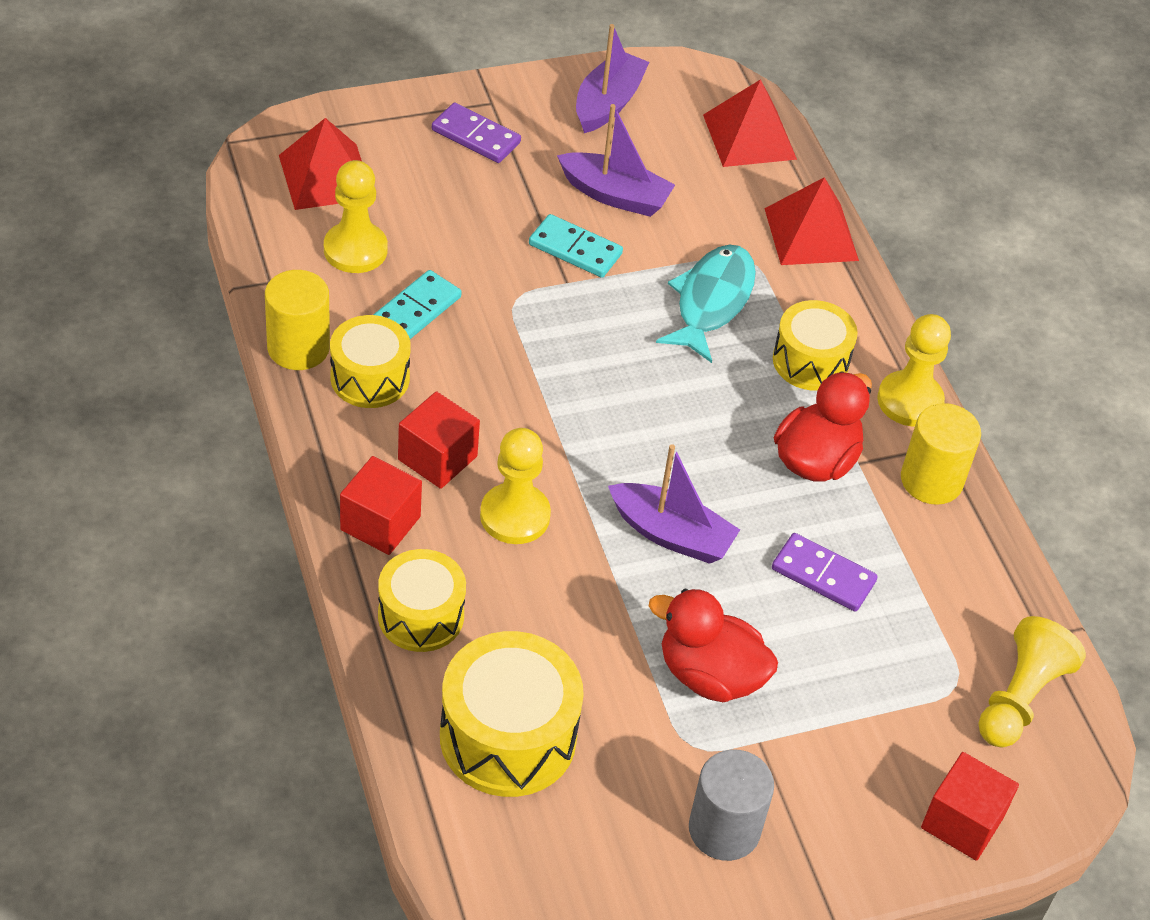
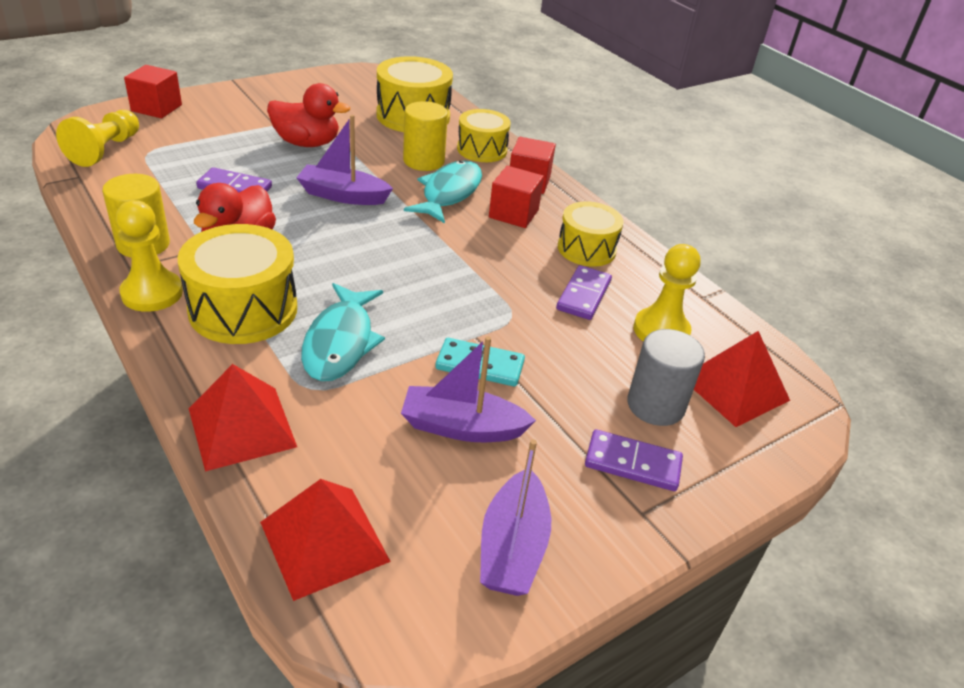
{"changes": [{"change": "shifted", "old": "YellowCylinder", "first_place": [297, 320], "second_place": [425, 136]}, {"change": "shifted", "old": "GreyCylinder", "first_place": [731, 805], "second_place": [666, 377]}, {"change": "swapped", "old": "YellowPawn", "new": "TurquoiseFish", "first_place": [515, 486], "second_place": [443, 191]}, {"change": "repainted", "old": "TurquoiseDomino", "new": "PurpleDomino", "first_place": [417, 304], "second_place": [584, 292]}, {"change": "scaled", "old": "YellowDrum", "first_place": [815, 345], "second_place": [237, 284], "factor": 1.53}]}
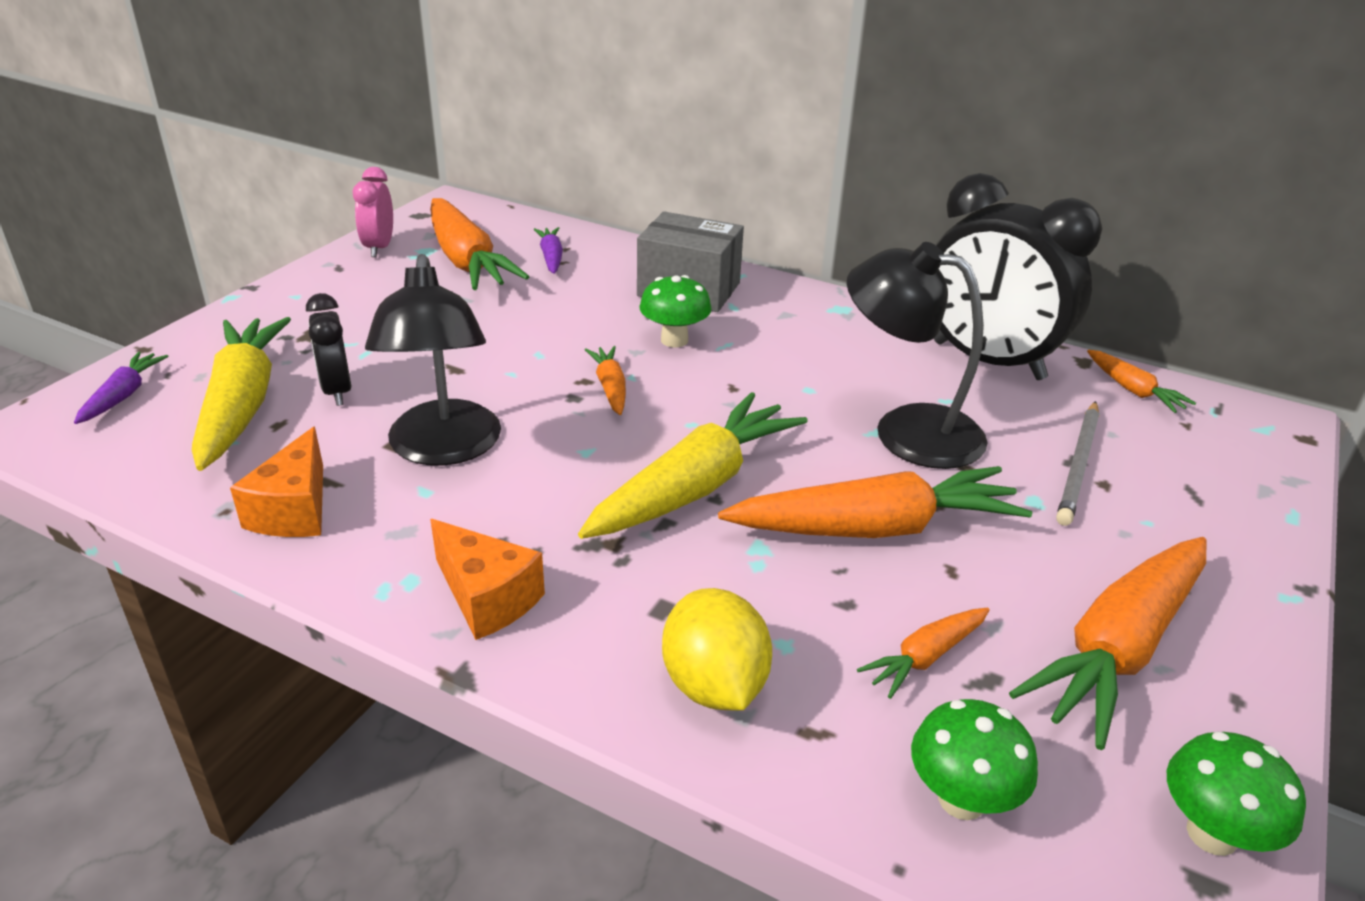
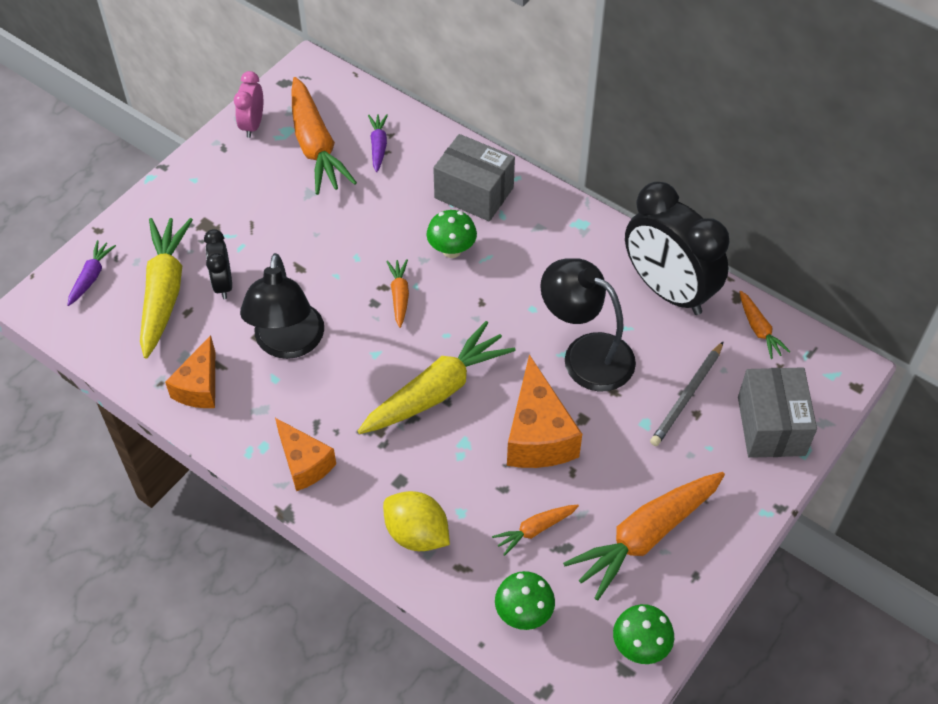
{"changes": [{"change": "new", "new": "GreyBox", "second_place": [777, 412]}, {"change": "swapped", "old": "OrangeCarrot", "new": "OrangeCheese", "first_place": [875, 502], "second_place": [544, 411]}, {"change": "rotated", "old": "YellowLemon", "first_place": [717, 649], "second_place": [416, 521], "degrees": -45}]}
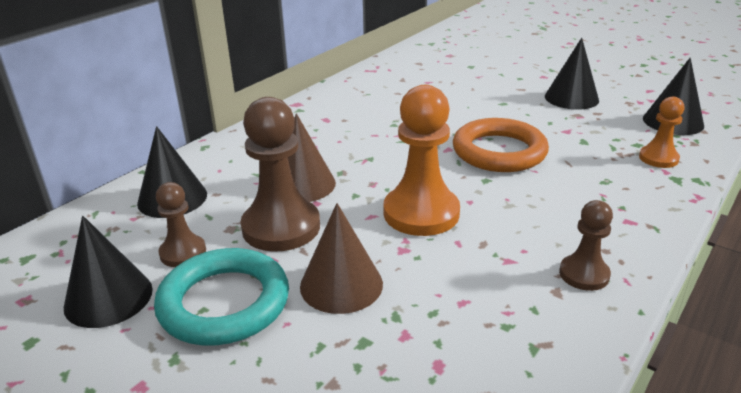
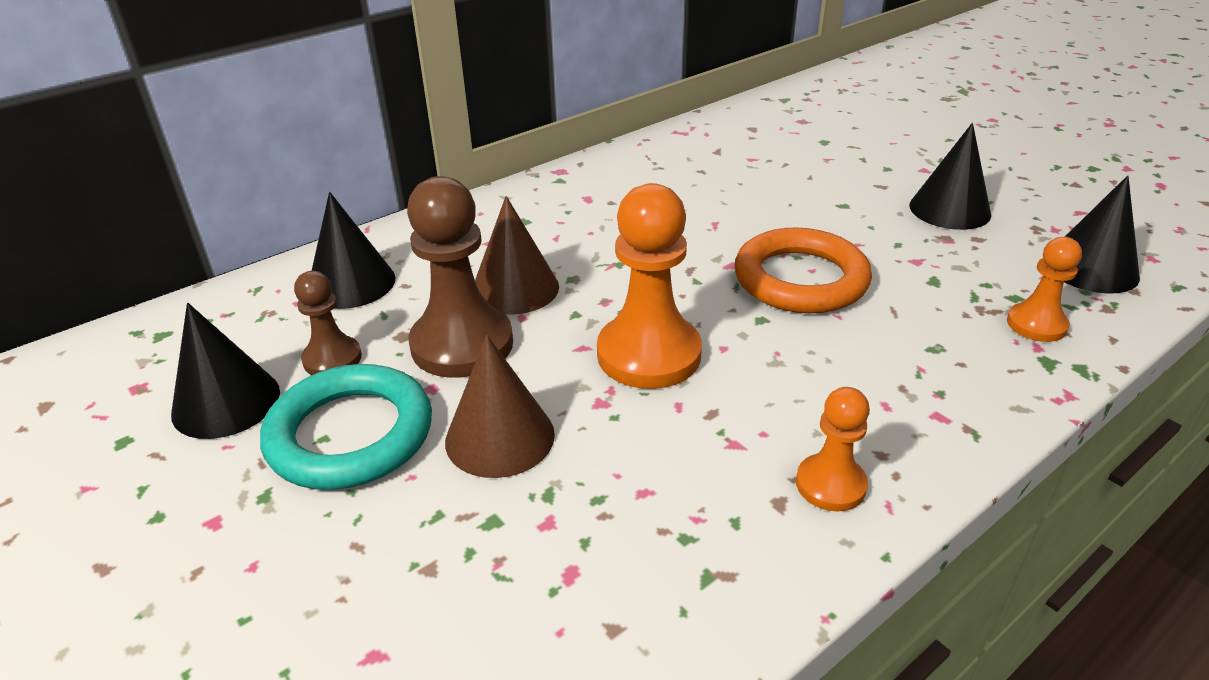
{"changes": [{"change": "repainted", "old": "BrownPawn", "new": "OrangePawn", "first_place": [586, 245], "second_place": [833, 449]}]}
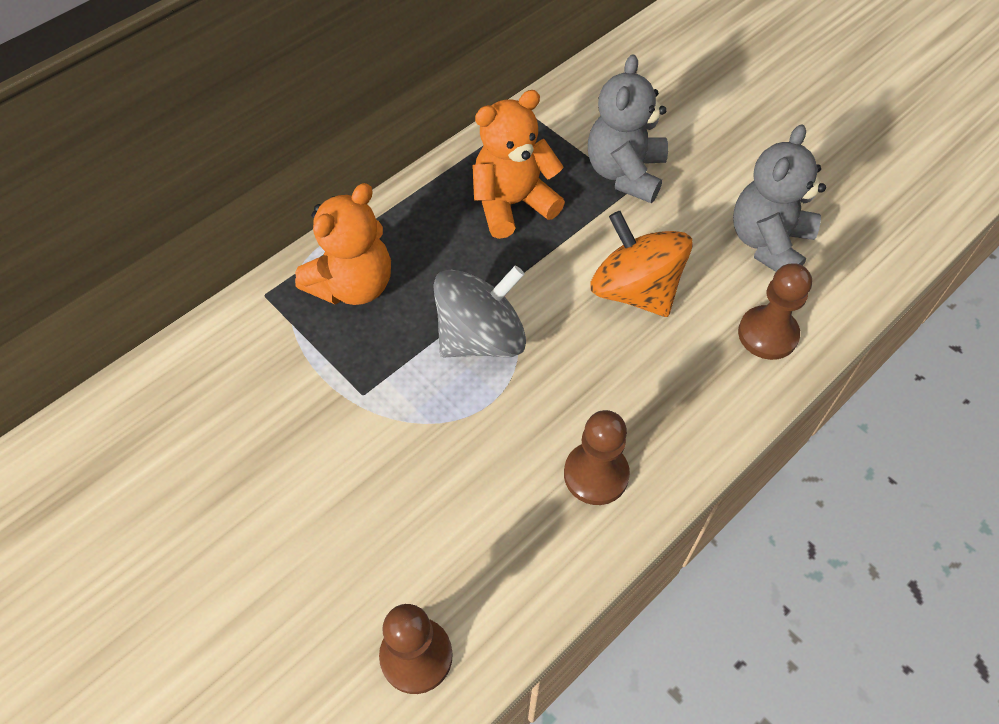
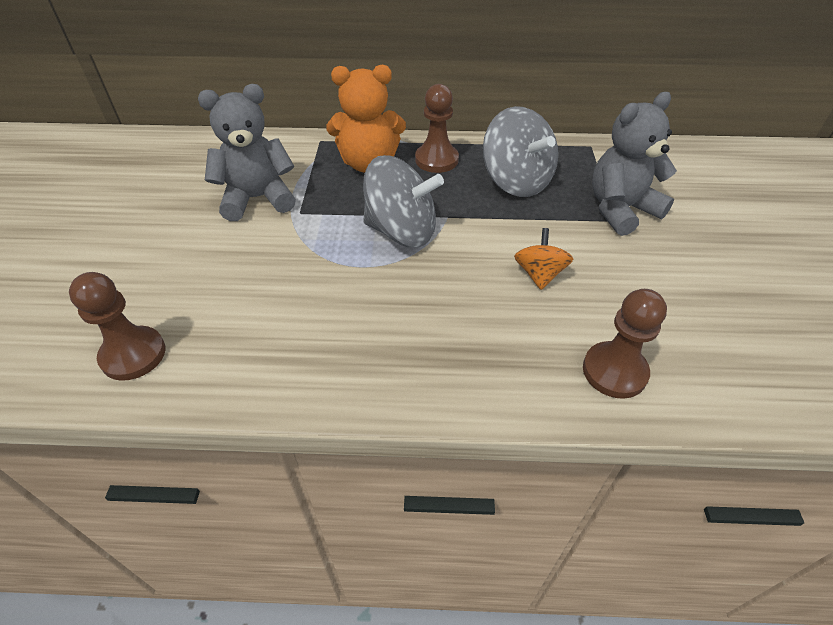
{"changes": [{"change": "shifted", "old": "BrownPawn", "first_place": [597, 457], "second_place": [437, 128]}, {"change": "shifted", "old": "GreyTeddyBear", "first_place": [779, 198], "second_place": [247, 152]}, {"change": "swapped", "old": "OrangeTeddyBear", "new": "GreySpinningTop", "first_place": [518, 164], "second_place": [520, 151]}, {"change": "scaled", "old": "OrangeSpinningTop", "first_place": [641, 264], "second_place": [543, 259], "factor": 0.56}]}
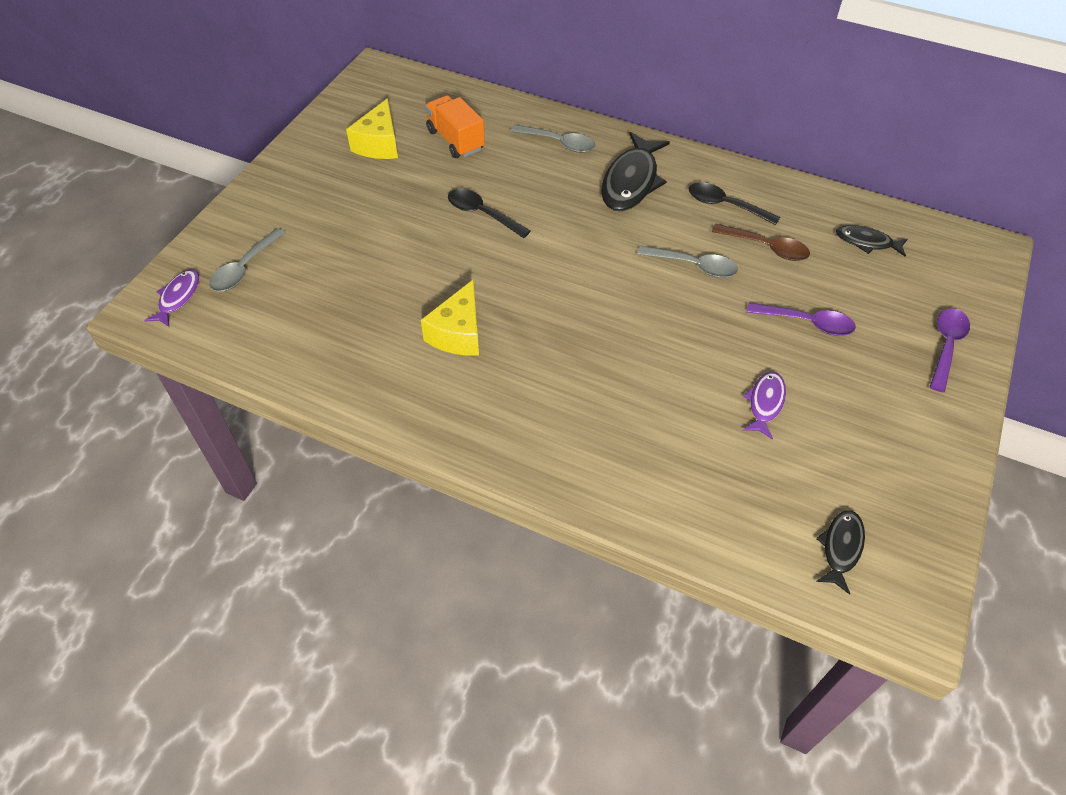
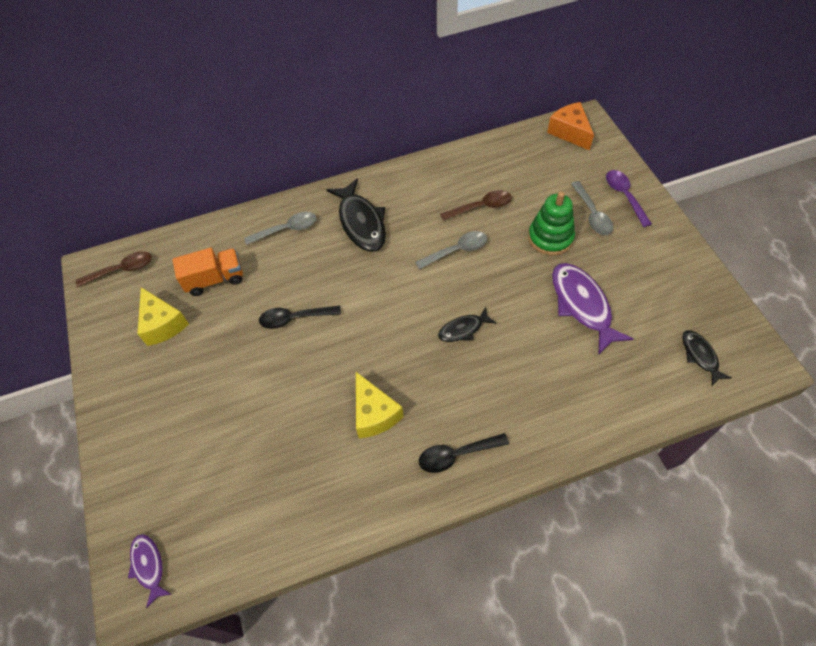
{"changes": [{"change": "new", "new": "BrownSpoon", "second_place": [113, 269]}, {"change": "new", "new": "OrangeCheese", "second_place": [570, 126]}, {"change": "shifted", "old": "GreySpoon", "first_place": [247, 260], "second_place": [592, 208]}, {"change": "shifted", "old": "BlackSpoon", "first_place": [734, 203], "second_place": [464, 453]}, {"change": "shifted", "old": "BlackFish", "first_place": [872, 241], "second_place": [467, 324]}, {"change": "swapped", "old": "PurpleSpoon", "new": "GreenStackingToy", "first_place": [801, 319], "second_place": [551, 223]}, {"change": "rotated", "old": "OrangeTruck", "first_place": [455, 126], "second_place": [208, 272], "degrees": 150}, {"change": "scaled", "old": "PurpleFish", "first_place": [764, 406], "second_place": [592, 308], "factor": 1.81}]}
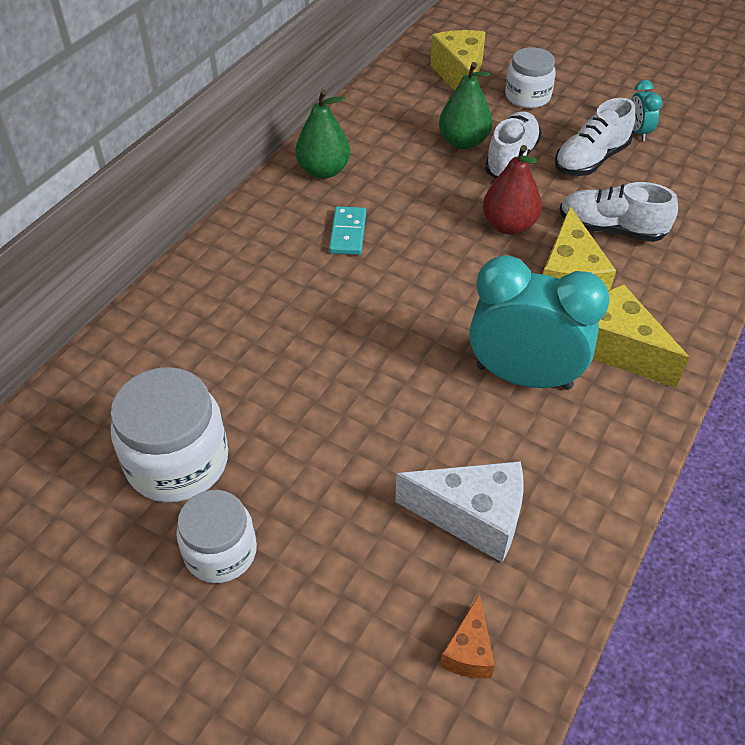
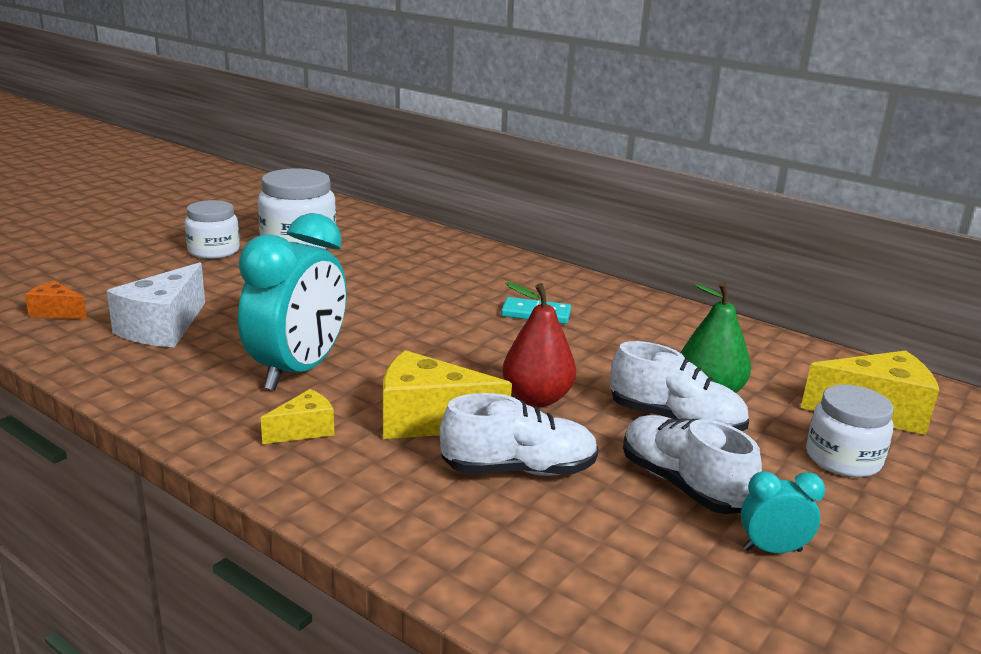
{"changes": [{"change": "gone", "old": "GreenPear", "first_place": [322, 134]}, {"change": "rotated", "old": "WhiteShoe", "first_place": [619, 212], "second_place": [519, 434], "degrees": 60}, {"change": "scaled", "old": "YellowCheese", "first_place": [640, 336], "second_place": [297, 416], "factor": 0.55}]}
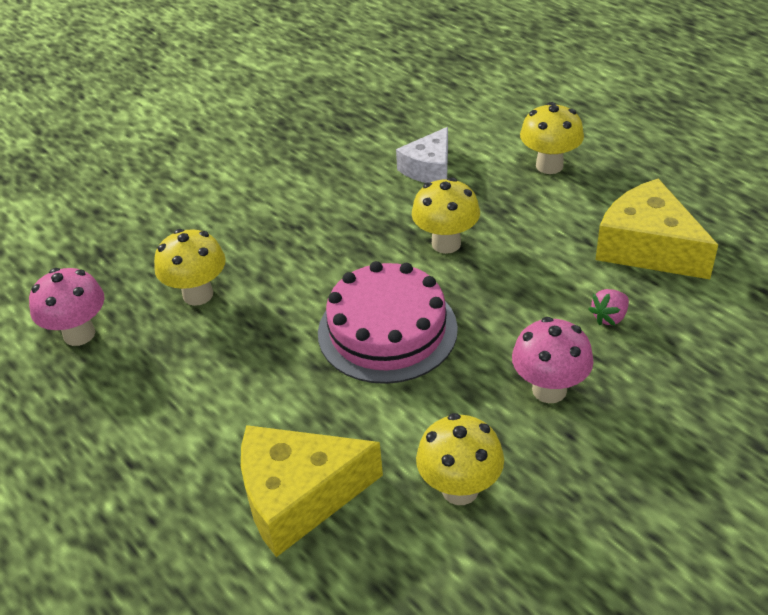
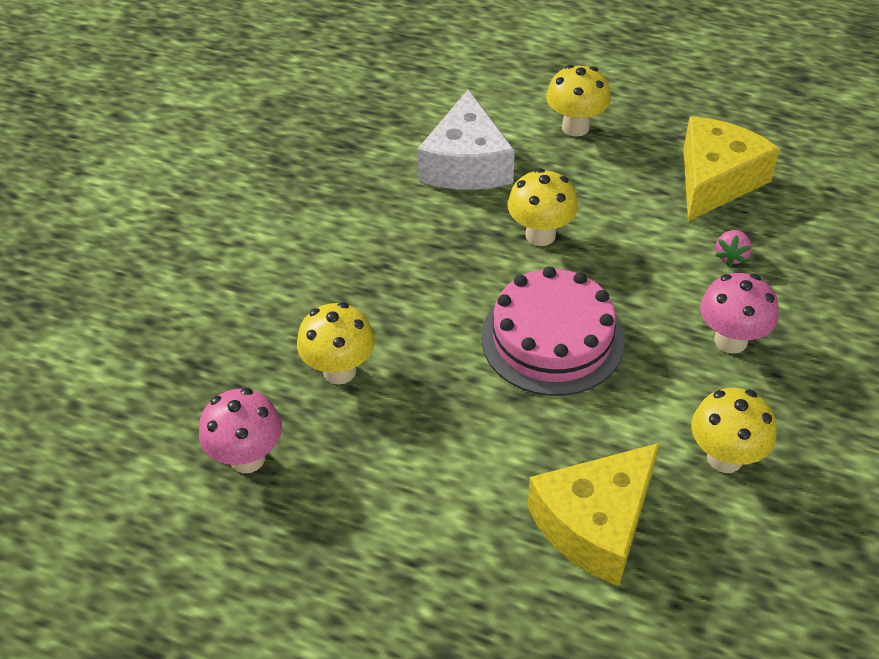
{"changes": [{"change": "rotated", "old": "YellowCheese", "first_place": [656, 228], "second_place": [731, 169], "degrees": 105}, {"change": "scaled", "old": "WhiteCheese", "first_place": [422, 155], "second_place": [466, 139], "factor": 1.57}]}
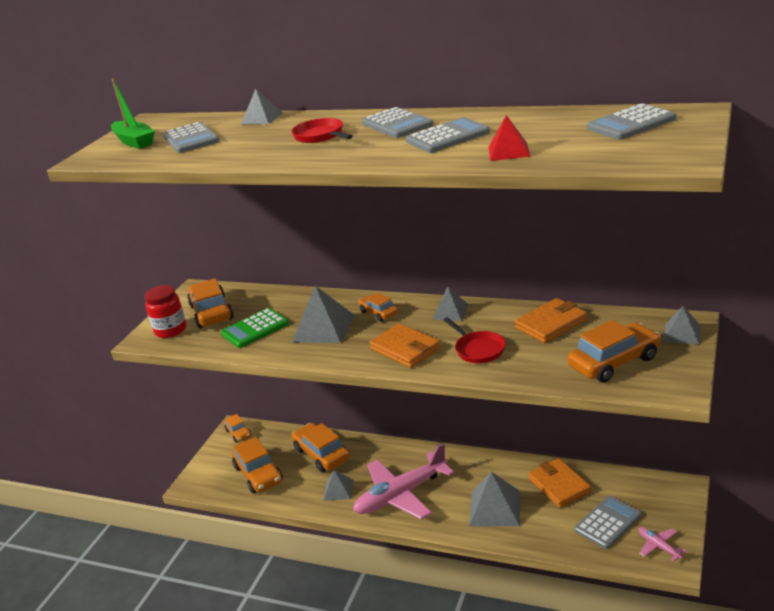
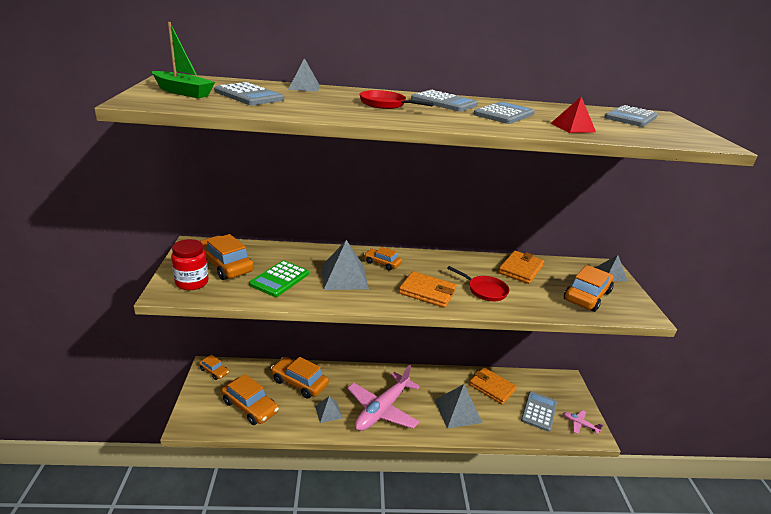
{"changes": [{"change": "gone", "old": "GreyPyramid", "first_place": [450, 304]}]}
